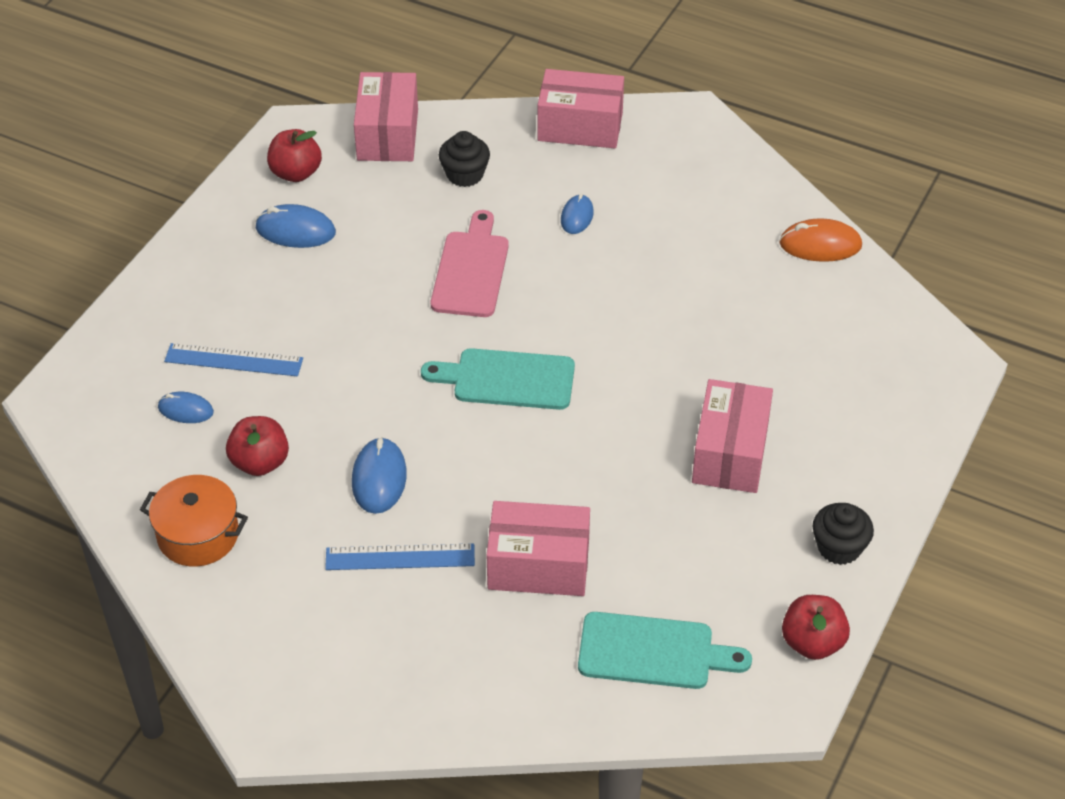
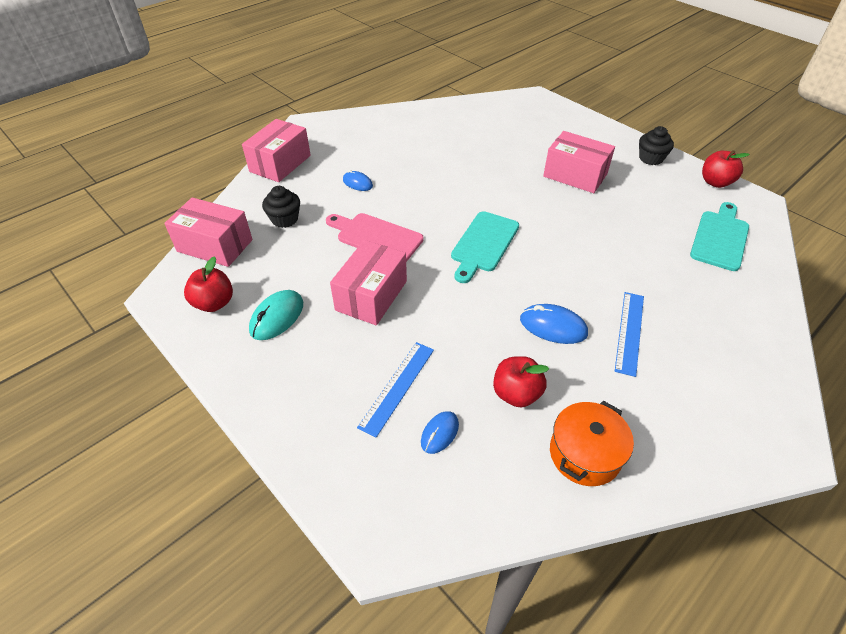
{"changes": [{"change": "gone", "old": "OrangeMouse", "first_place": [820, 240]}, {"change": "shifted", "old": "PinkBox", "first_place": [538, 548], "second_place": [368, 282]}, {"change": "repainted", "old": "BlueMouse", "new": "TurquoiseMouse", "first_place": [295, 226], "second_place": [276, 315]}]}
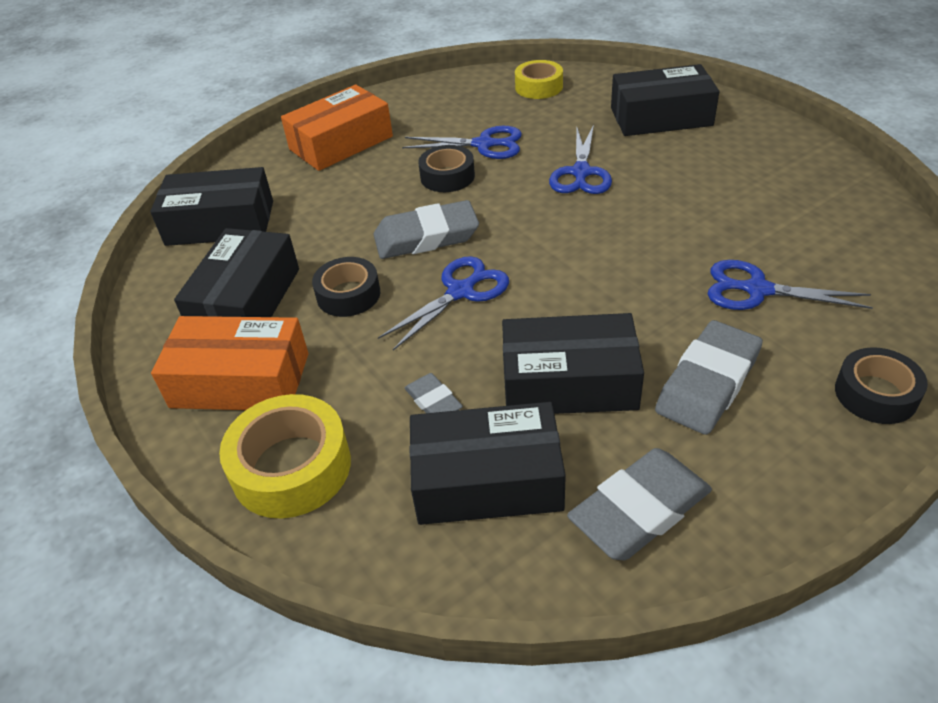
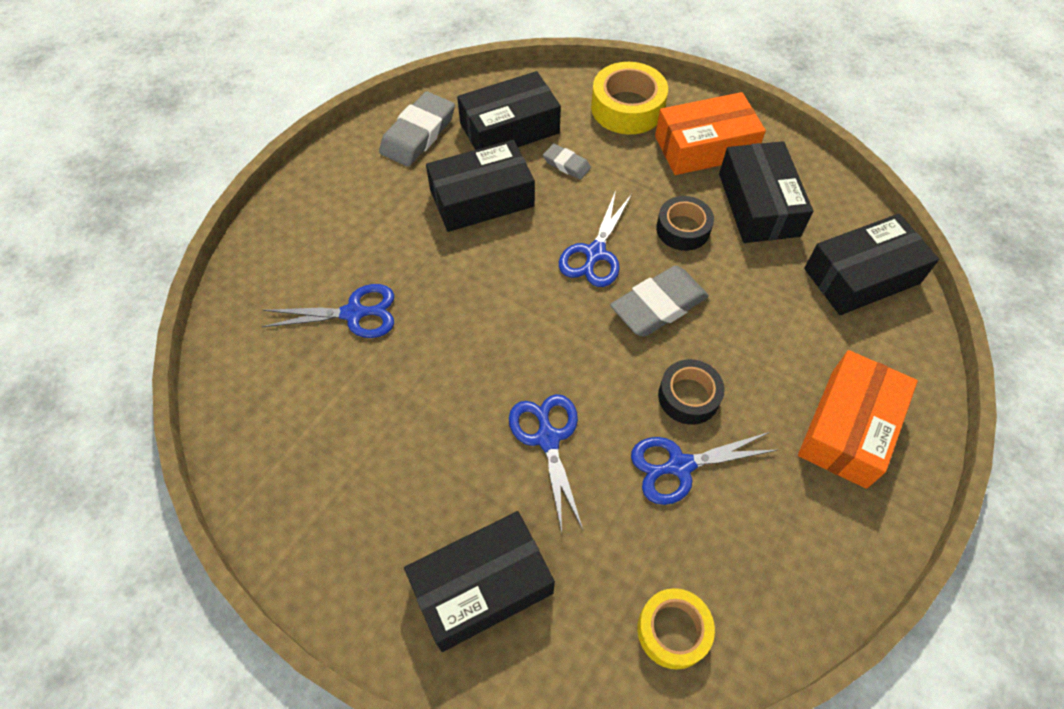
{"changes": [{"change": "gone", "old": "GreyEraser", "first_place": [709, 377]}, {"change": "gone", "old": "BlackTape", "first_place": [881, 385]}]}
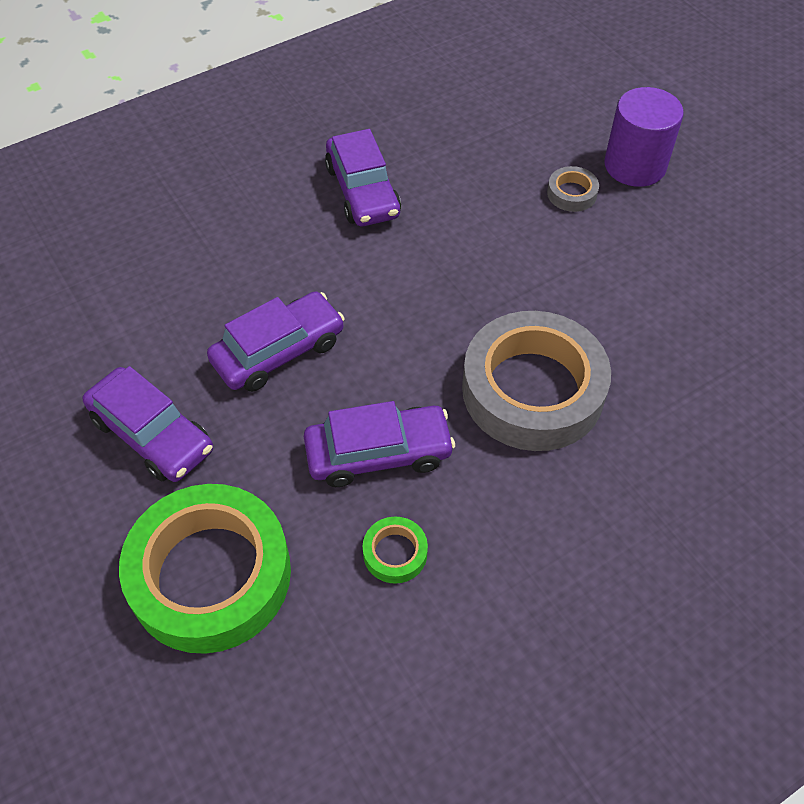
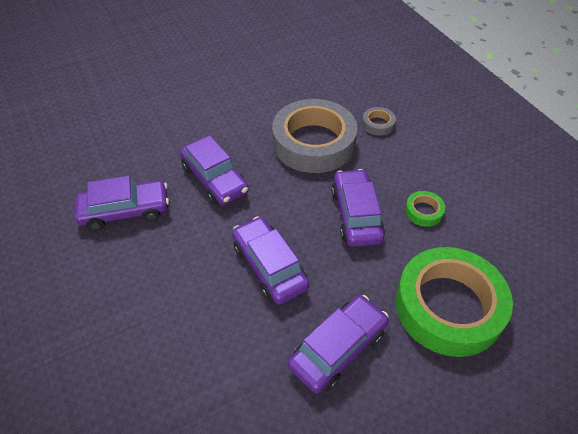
{"changes": [{"change": "gone", "old": "PurpleCylinder", "first_place": [644, 137]}, {"change": "new", "new": "PurpleCar", "second_place": [214, 170]}, {"change": "shifted", "old": "GreyTape", "first_place": [573, 189], "second_place": [379, 121]}]}
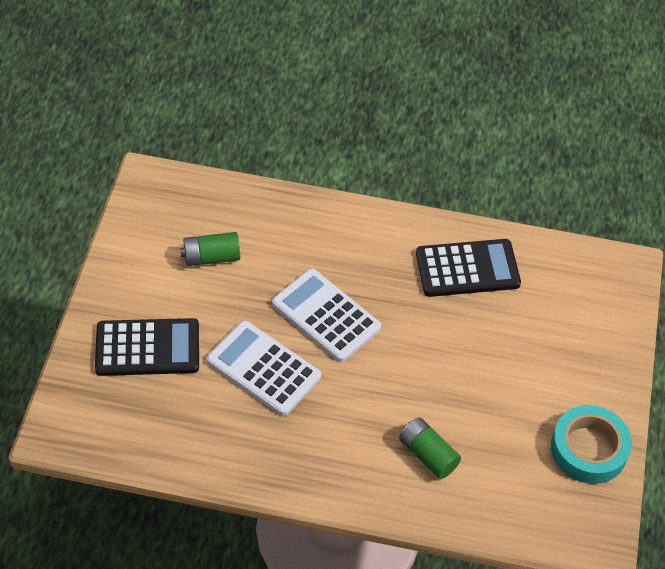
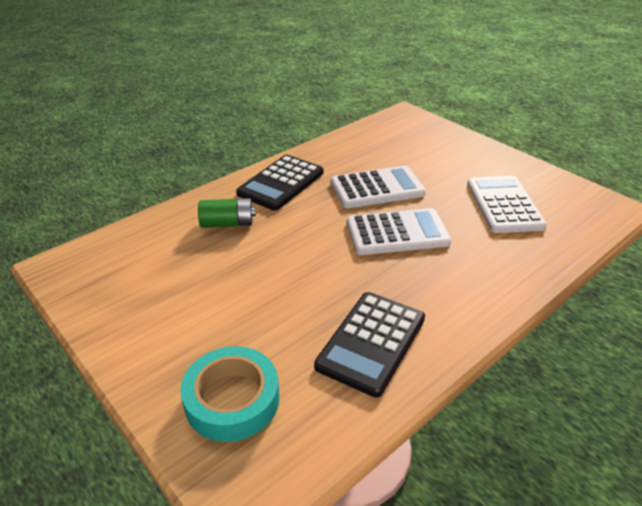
{"changes": [{"change": "shifted", "old": "BlackCalculator", "first_place": [147, 347], "second_place": [279, 182]}, {"change": "shifted", "old": "TurquoiseTape", "first_place": [591, 444], "second_place": [229, 394]}, {"change": "swapped", "old": "GreenBattery", "new": "WhiteCalculator", "first_place": [210, 249], "second_place": [507, 204]}]}
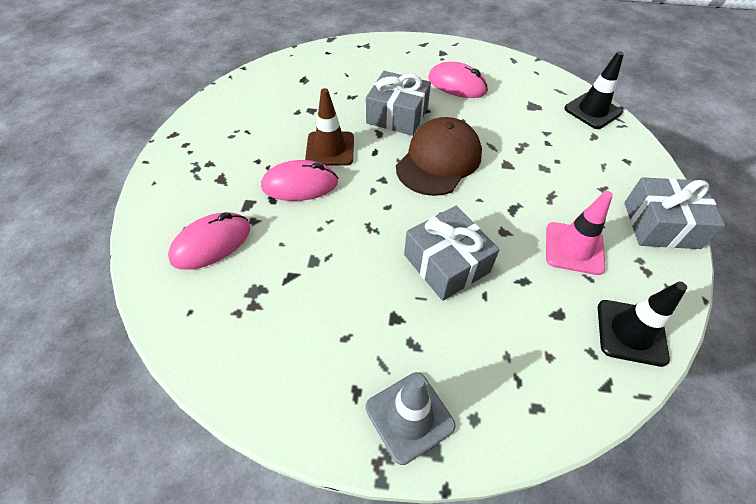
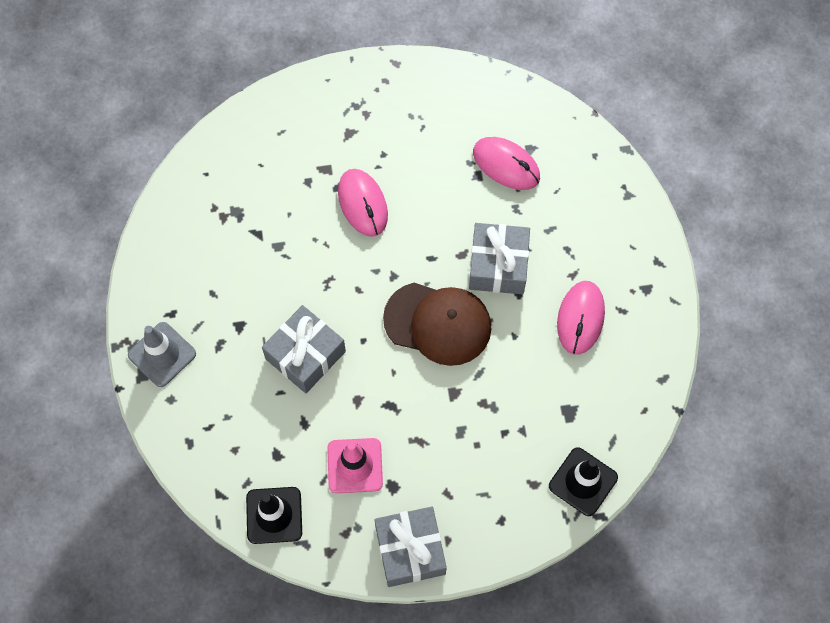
{"changes": [{"change": "gone", "old": "BrownTrafficCone", "first_place": [329, 127]}, {"change": "shifted", "old": "PinkMouse", "first_place": [209, 241], "second_place": [506, 163]}]}
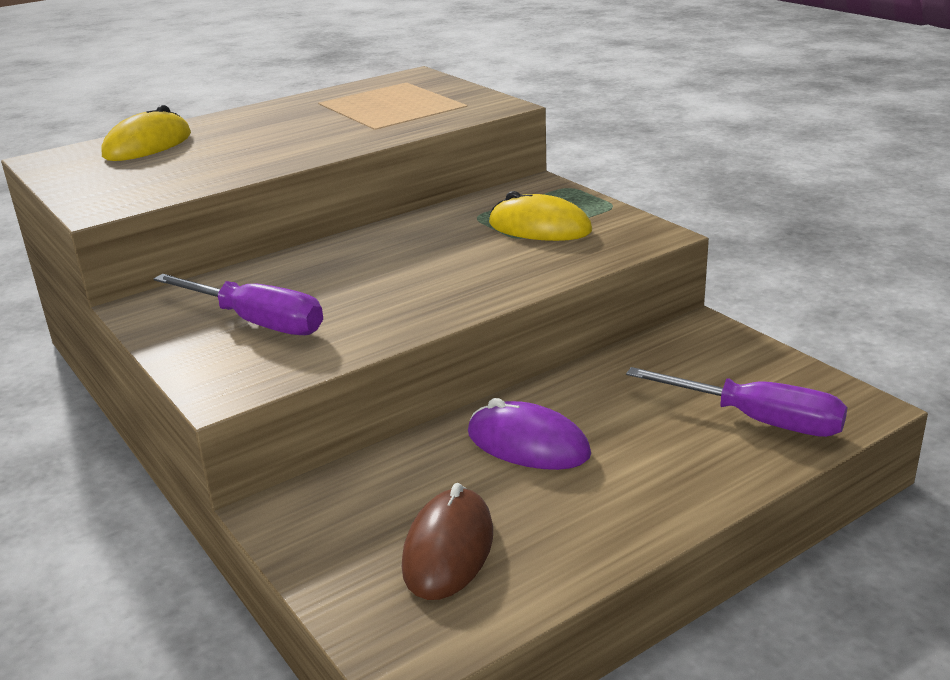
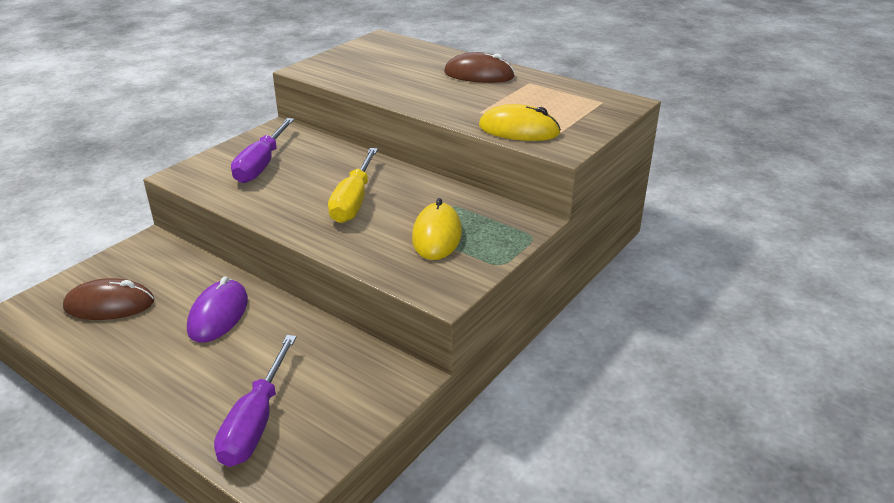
{"changes": [{"change": "new", "new": "YellowScrewdriver", "second_place": [353, 185]}, {"change": "new", "new": "BrownMouse", "second_place": [479, 67]}, {"change": "shifted", "old": "YellowMouse", "first_place": [146, 133], "second_place": [520, 122]}]}
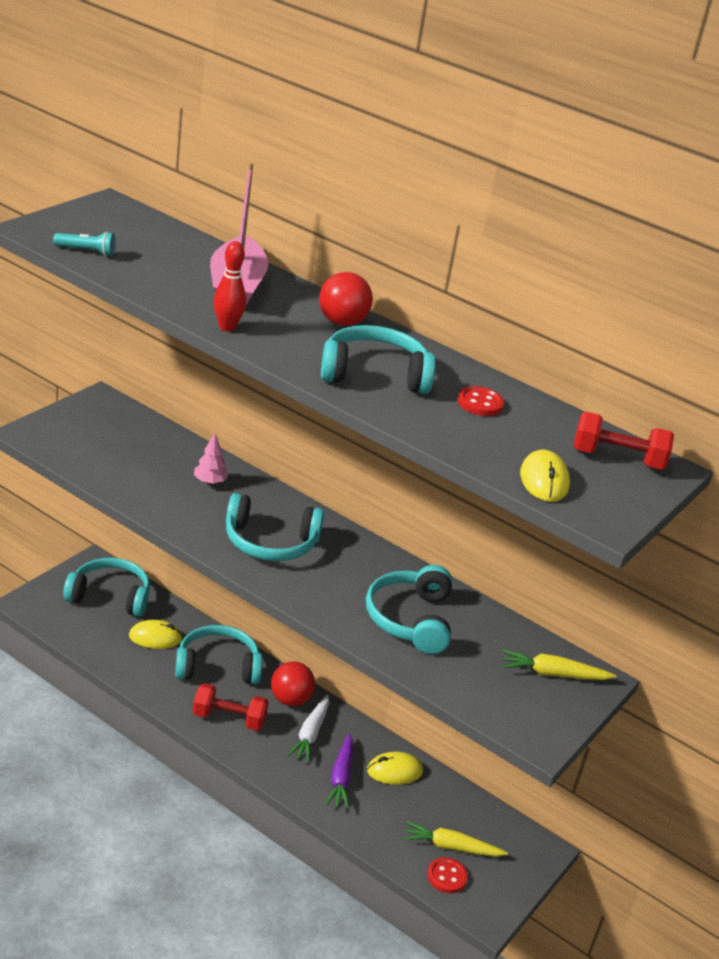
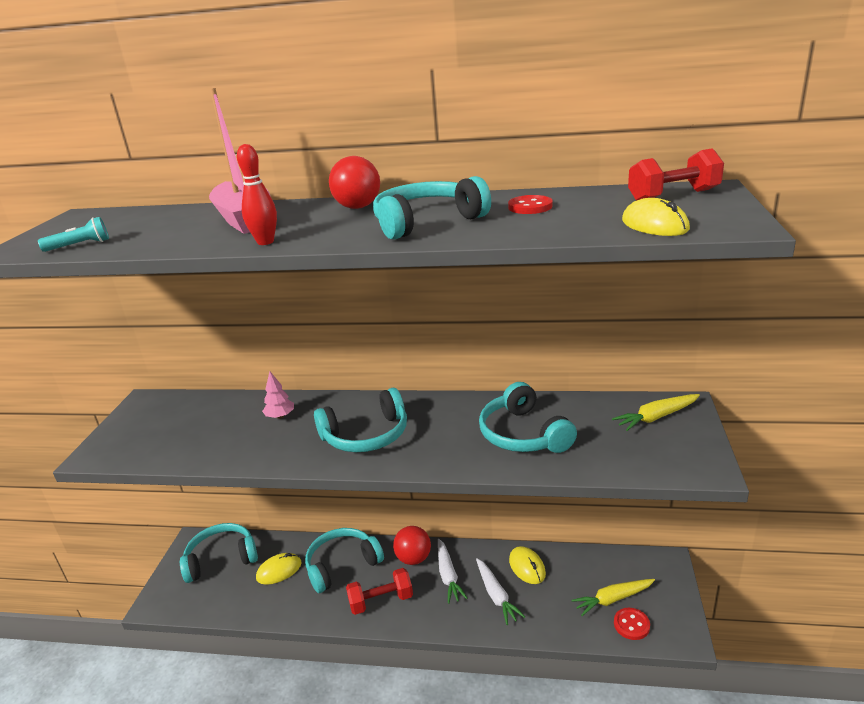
{"changes": [{"change": "repainted", "old": "PurpleCarrot", "new": "WhiteCarrot", "first_place": [339, 771], "second_place": [500, 591]}, {"change": "rotated", "old": "YellowMouse", "first_place": [395, 768], "second_place": [527, 565], "degrees": -75}]}
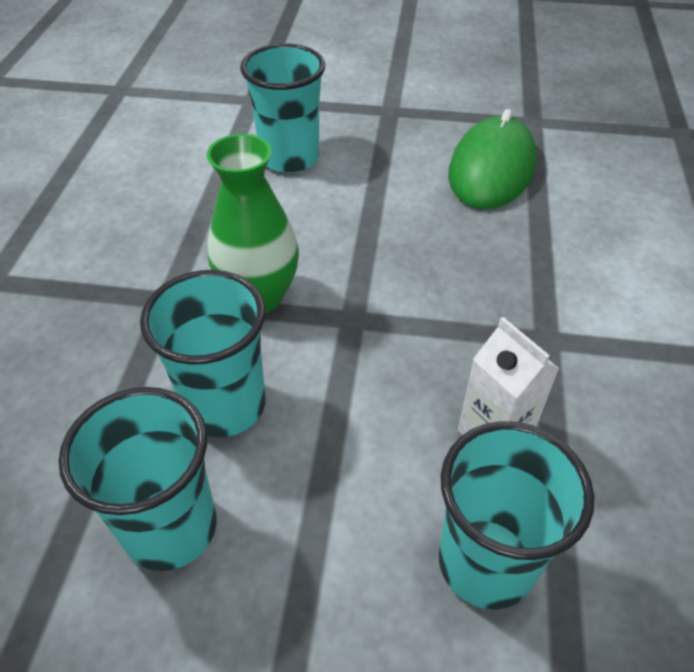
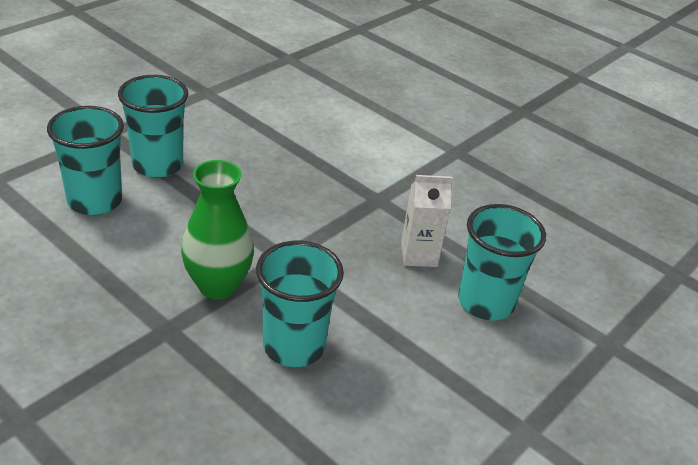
{"changes": [{"change": "gone", "old": "GreenMouse", "first_place": [492, 159]}, {"change": "shifted", "old": "TurquoiseCup", "first_place": [138, 479], "second_place": [153, 126]}]}
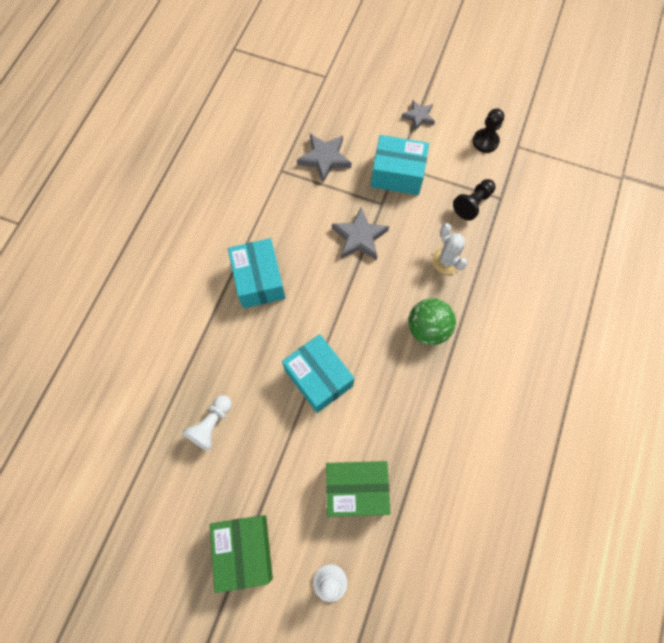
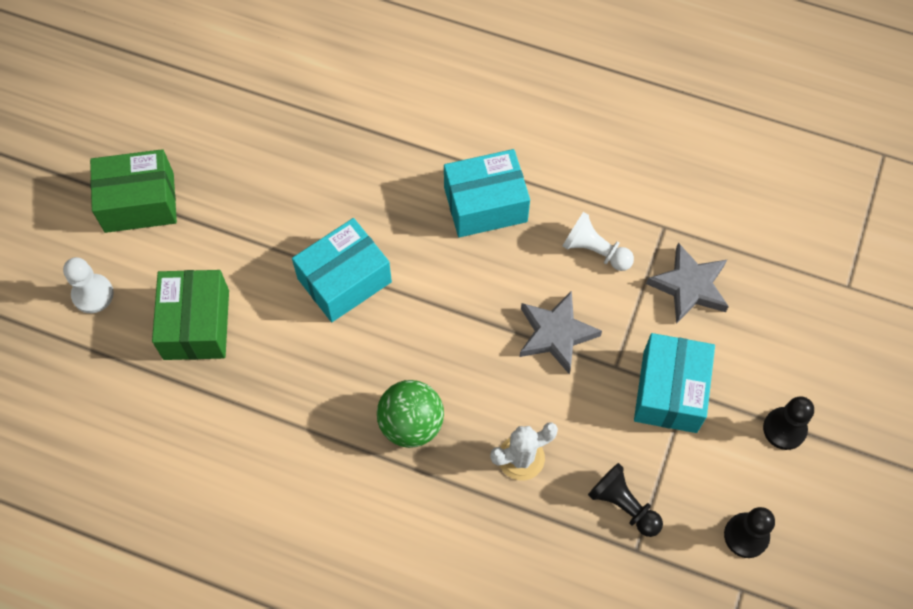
{"changes": [{"change": "shifted", "old": "WhitePawn", "first_place": [207, 423], "second_place": [598, 241]}, {"change": "swapped", "old": "GreyStar", "new": "BlackPawn", "first_place": [418, 115], "second_place": [788, 423]}]}
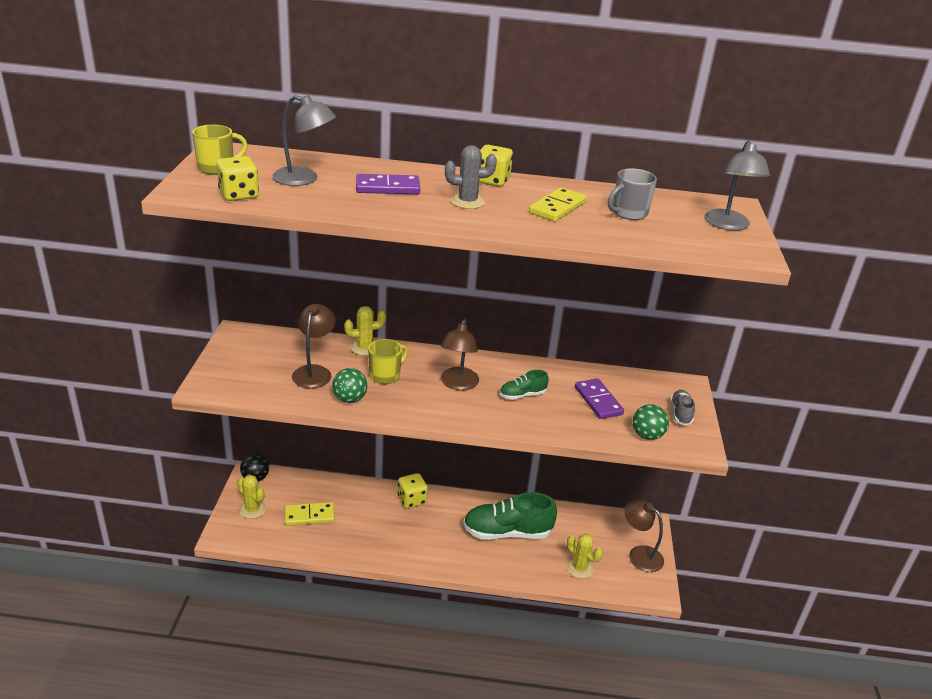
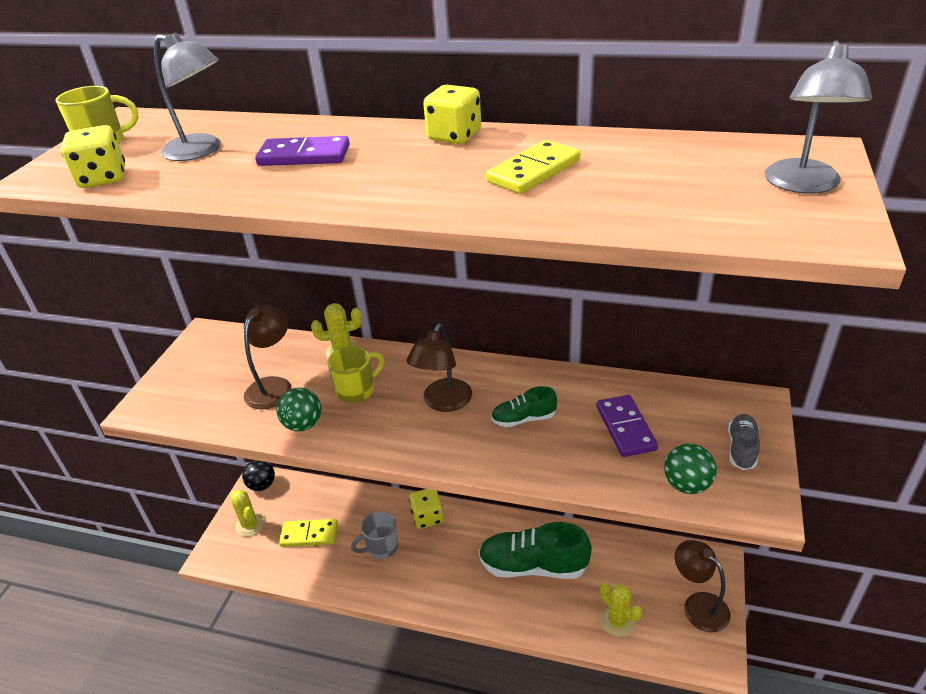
{"changes": [{"change": "gone", "old": "GreyCactus", "first_place": [471, 177]}, {"change": "shifted", "old": "GreyMug", "first_place": [632, 194], "second_place": [375, 535]}]}
